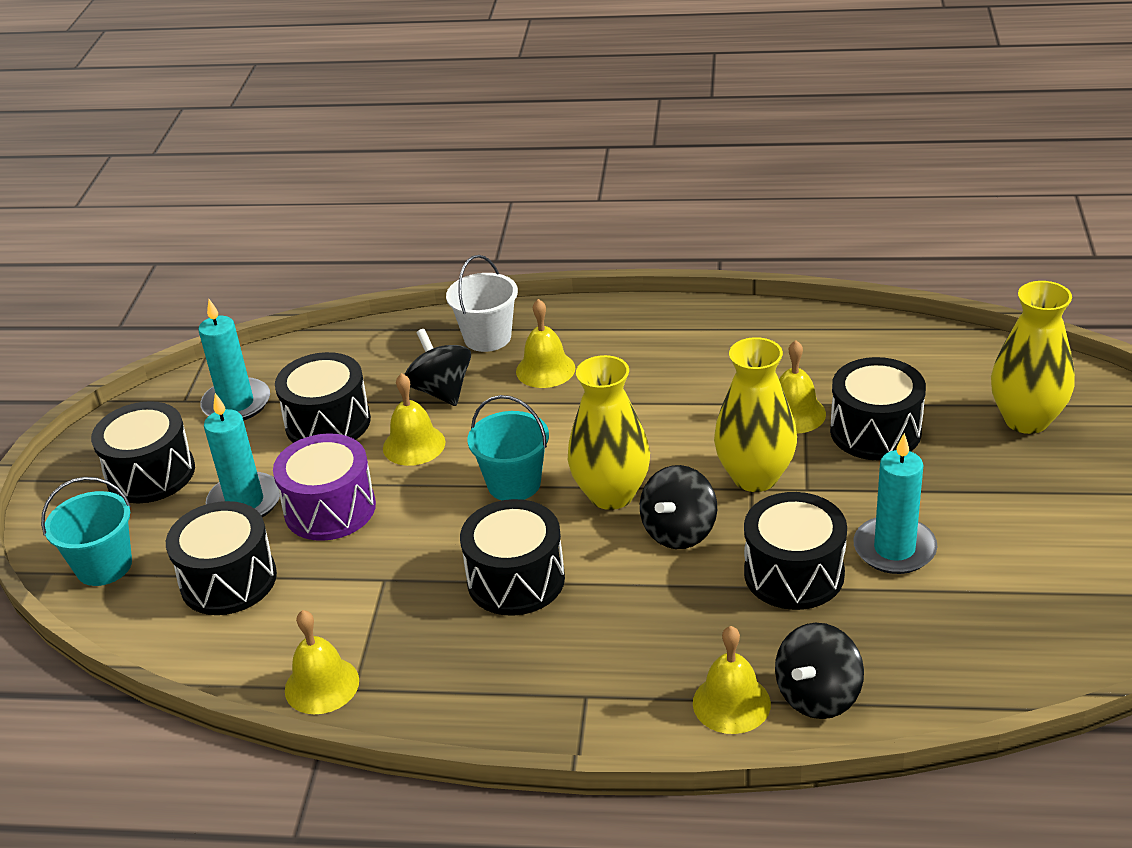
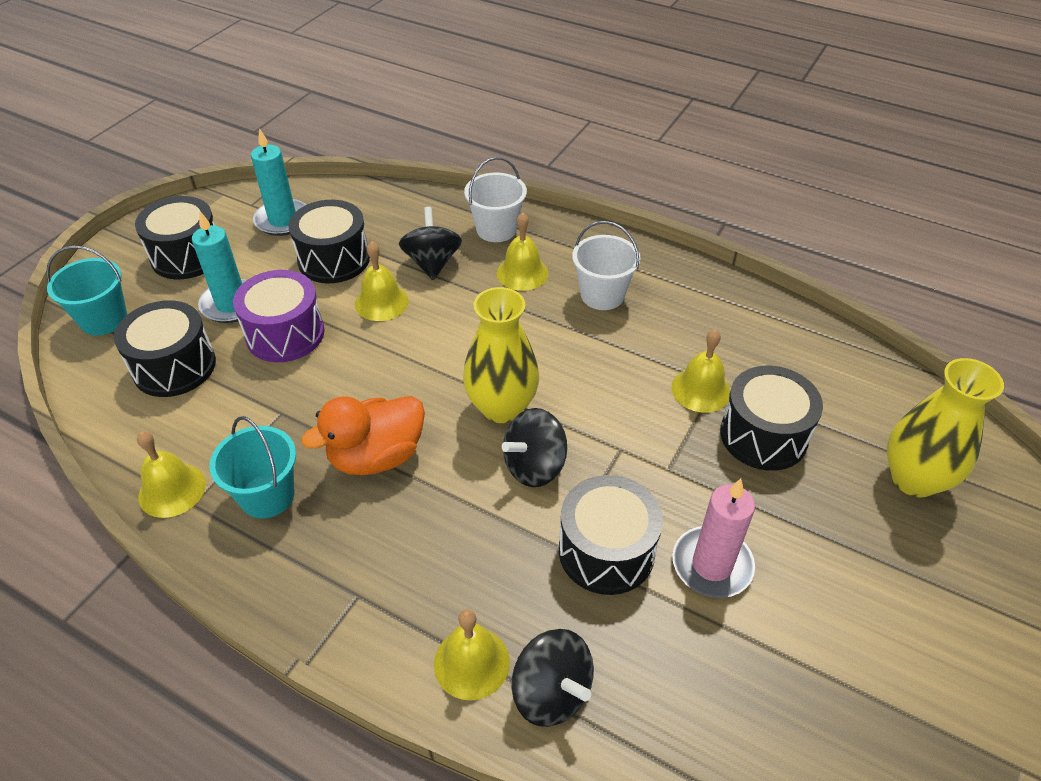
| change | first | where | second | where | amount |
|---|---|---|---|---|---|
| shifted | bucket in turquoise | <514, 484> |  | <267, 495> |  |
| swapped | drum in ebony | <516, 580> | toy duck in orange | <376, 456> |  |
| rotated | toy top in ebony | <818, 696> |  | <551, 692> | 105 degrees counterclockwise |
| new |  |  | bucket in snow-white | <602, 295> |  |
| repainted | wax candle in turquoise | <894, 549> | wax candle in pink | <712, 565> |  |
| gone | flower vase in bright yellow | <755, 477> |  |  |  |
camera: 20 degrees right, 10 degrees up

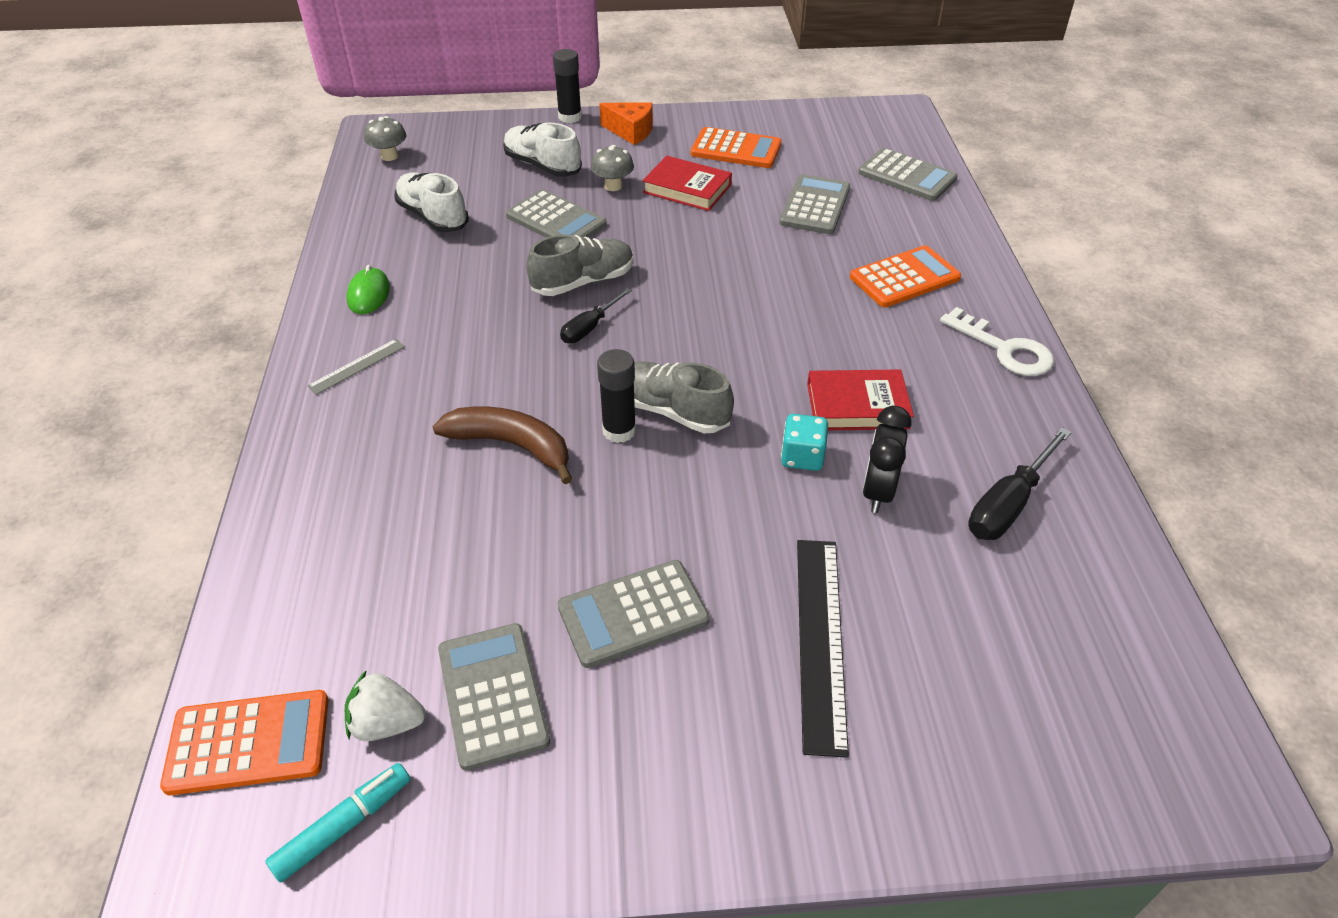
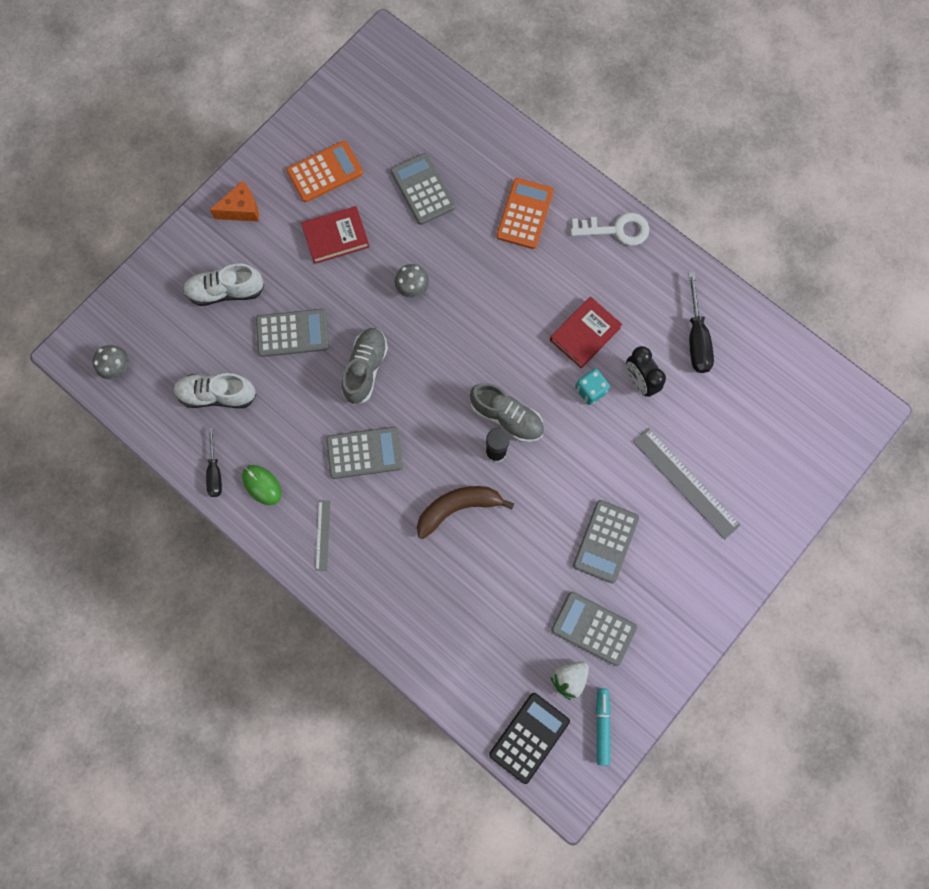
| change | first | where | second | where | amount |
|---|---|---|---|---|---|
| shifted | screwdriver in ebony | <589, 328> |  | <215, 472> |  |
| shifted | adding machine in grey | <907, 176> |  | <364, 453> |  |
| shifted | toadstool in grey | <613, 186> |  | <412, 288> |  |
| rotated | shoe in grey | <672, 411> |  | <507, 417> | 135 degrees counterclockwise |
| repainted | adding machine in orange | <248, 743> | adding machine in ebony | <529, 737> |  |
| repainted | measuring stick in ebony | <820, 640> | measuring stick in grey | <686, 483> |  |
| gone | glue stick in ebony | <570, 117> |  |  |  |
camera: 45 degrees left, 30 degrees up

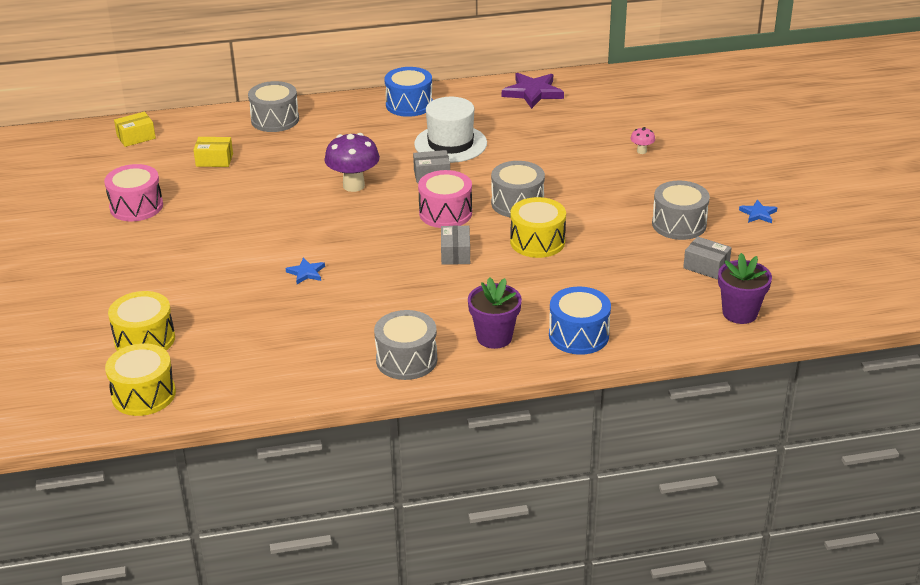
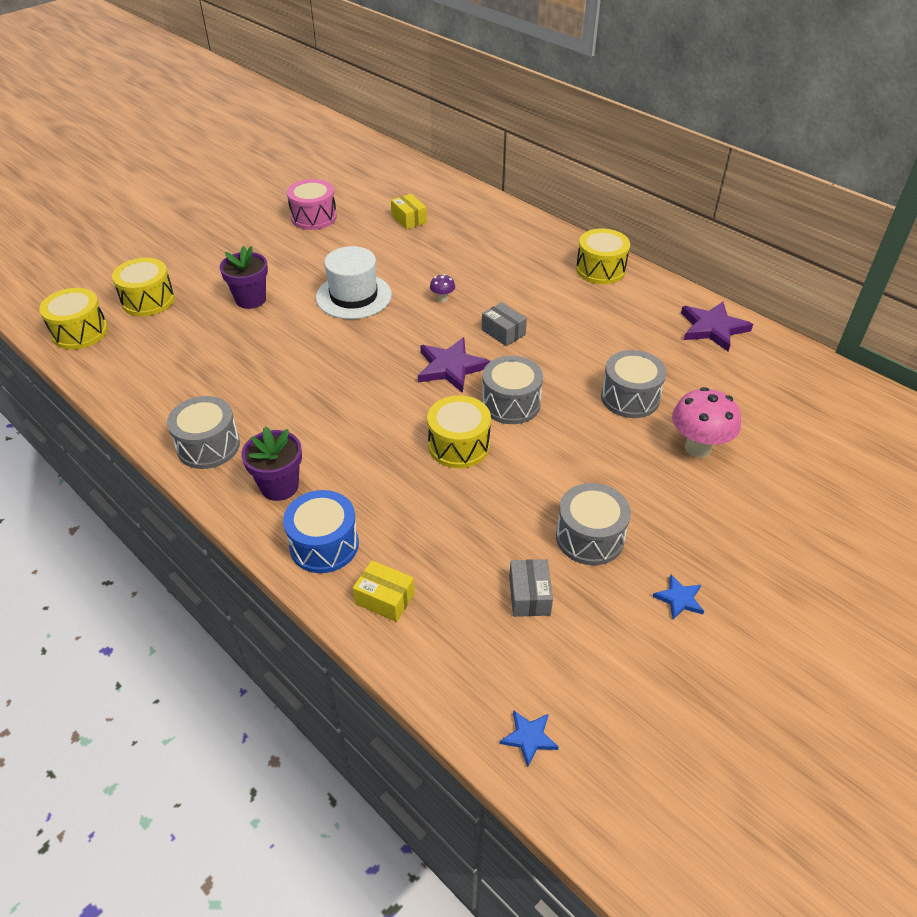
| change | first | where | second | where | amount |
|---|---|---|---|---|---|
| shifted | plant pot in purple | <739, 313> |  | <250, 299> |  |
| shifted | tall hat in snow-white | <450, 144> |  | <353, 296> |  |
| shifted | box in bright yellow | <136, 137> |  | <385, 599> |  |
| swapped | drum in pink | <445, 213> | five-pointed star in purple | <451, 367> |  |
| scaled | toadstool in purple | <353, 185> |  | <442, 299> | x0.47 |
| shifted | five-pointed star in cobalt | <306, 273> |  | <529, 737> |  |
| repainted | drum in cobalt | <409, 105> | drum in bright yellow | <600, 270> |  |
| shifted | drum in grey | <275, 120> |  | <630, 398> |  |
| scaled | toadstool in pink | <641, 151> |  | <698, 448> | x2.13 |
| gone | box in grey | <455, 254> |  |  |  |
camera: 55 degrees right, 10 degrees up

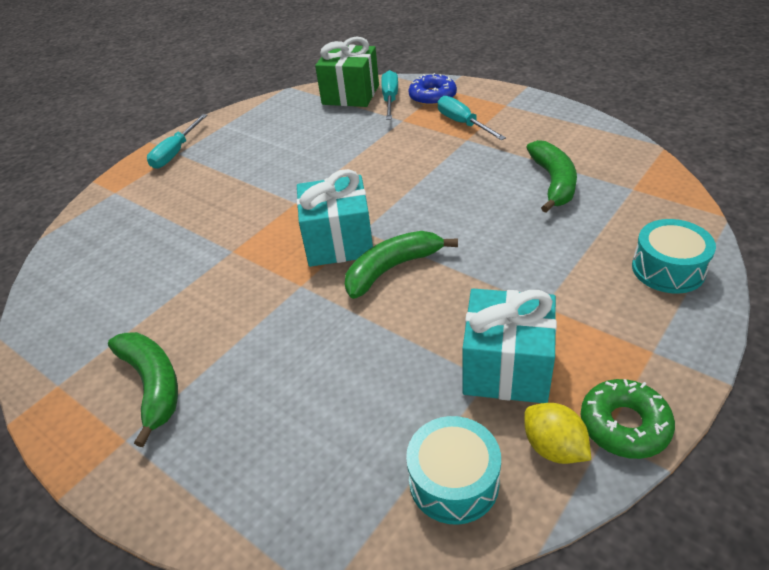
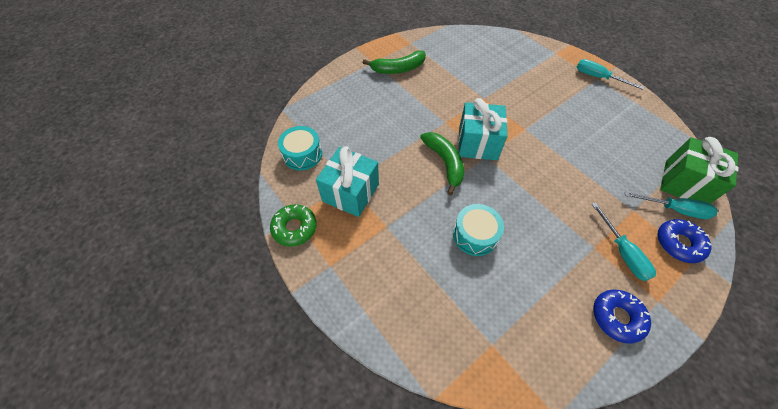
| change | first | where | second | where | amount |
|---|---|---|---|---|---|
| shifted | drum in turquoise | <668, 269> |  | <475, 235> |  |
| rotated | screwdriver in turquoise | <463, 123> |  | <622, 252> | 90 degrees clockwise |
| new |  |  | glazed donut in cobalt | <617, 317> |  |
| gone | citrus fruit in bright yellow | <553, 448> |  |  |  |
| gone | banana fruit in emerald | <553, 183> |  |  |  |
camera: 100 degrees right, 15 degrees up

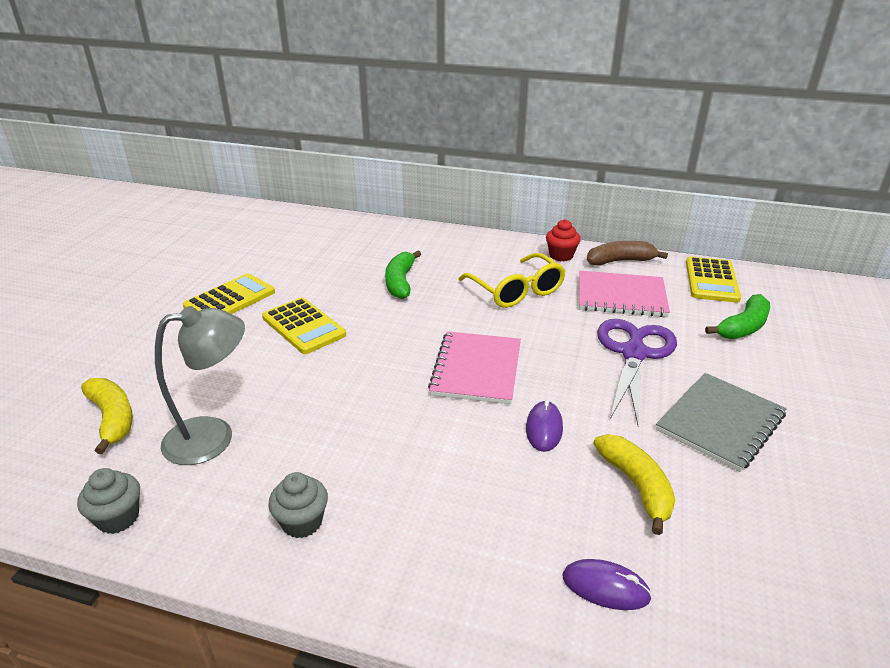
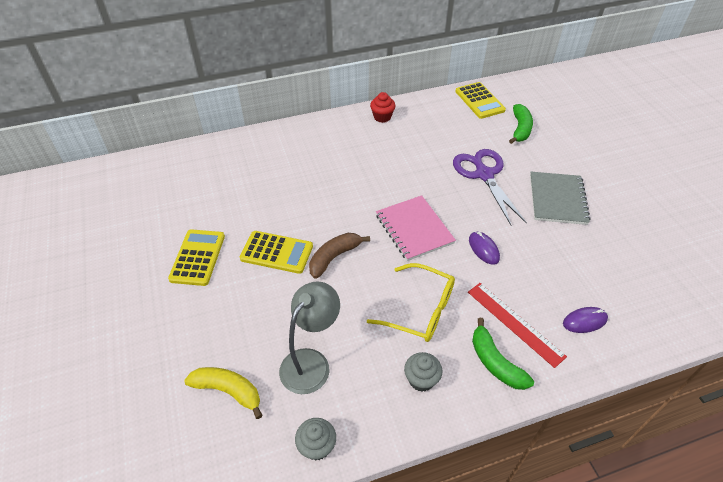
| change | first | where | second | where | amount |
|---|---|---|---|---|---|
| shifted | banana fruit in dark brown | <620, 261> |  | <334, 257> |  |
| shifted | spectacles in bright yellow | <516, 291> |  | <421, 310> |  |
| new |  |  | measuring stick in scarlet | <515, 323> |  |
| shifted | banana fruit in emerald | <400, 282> |  | <495, 362> |  |
| gone | exercise book in pink | <621, 296> |  |  |  |
| gone | banana fruit in bright yellow | <636, 486> |  |  |  |
camera: 35 degrees left, 15 degrees up

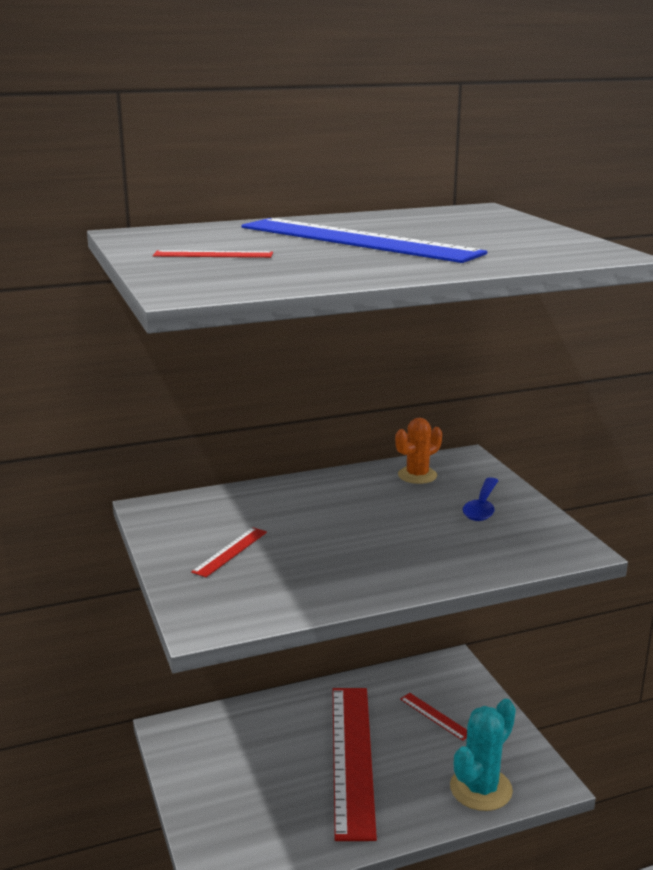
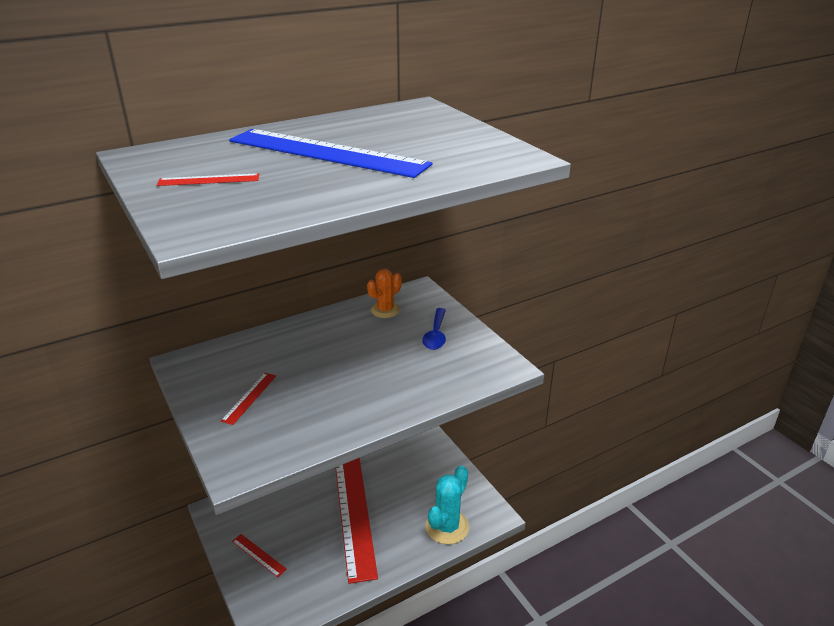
| change | first | where | second | where | amount |
|---|---|---|---|---|---|
| shifted | measuring stick in scarlet | <435, 716> |  | <258, 555> |  |
camera: 10 degrees left, 10 degrees up

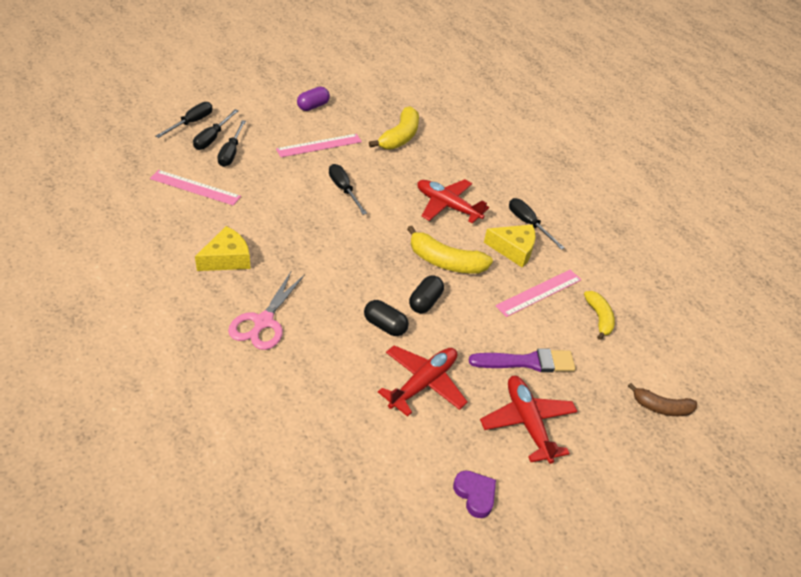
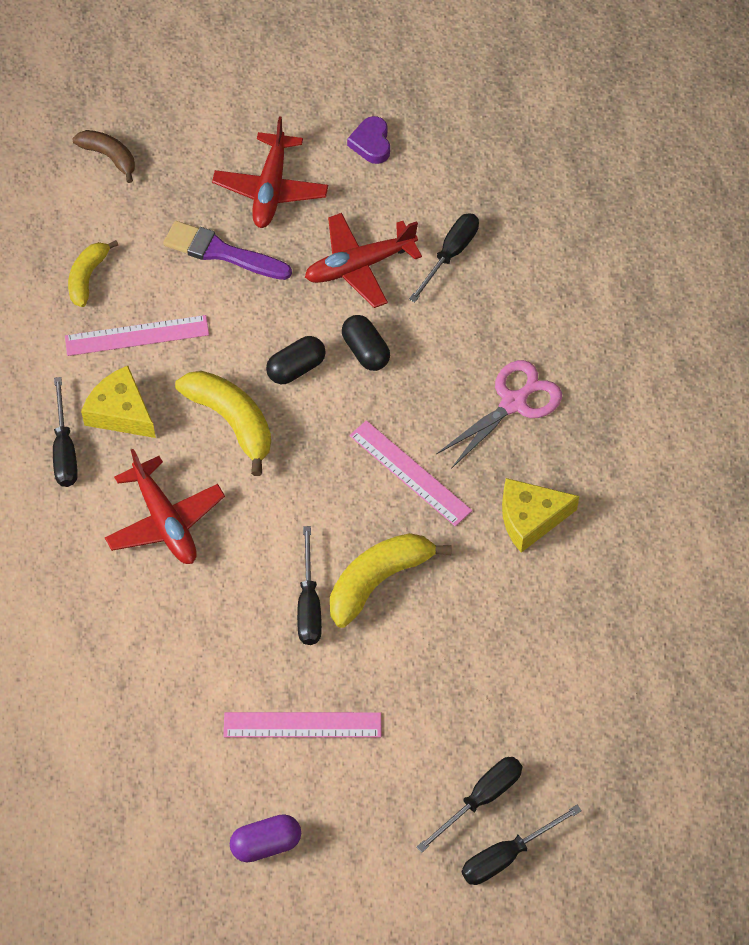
| change | first | where | second | where | amount |
|---|---|---|---|---|---|
| shifted | banana fruit in bright yellow | <400, 137> |  | <378, 581> |  |
| shifted | measuring stick in pink | <195, 187> |  | <410, 473> |  |
| shifted | screwdriver in ebony | <231, 153> |  | <450, 255> |  |
camera: 150 degrees left, 15 degrees up

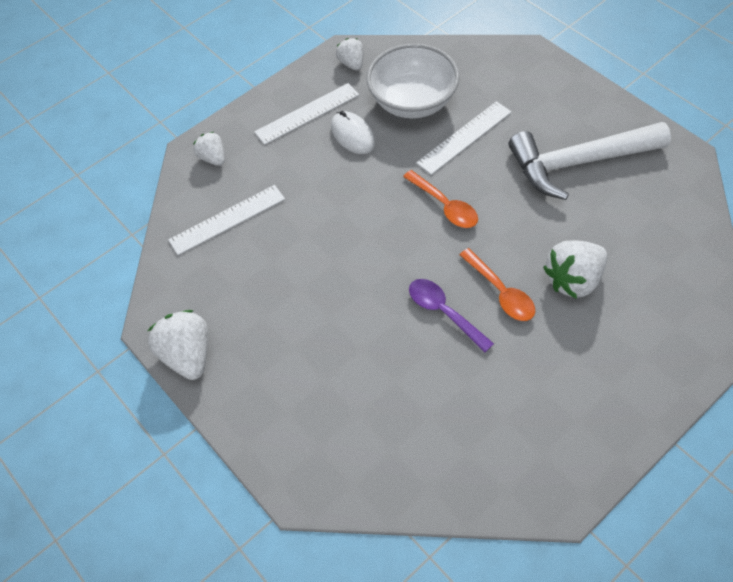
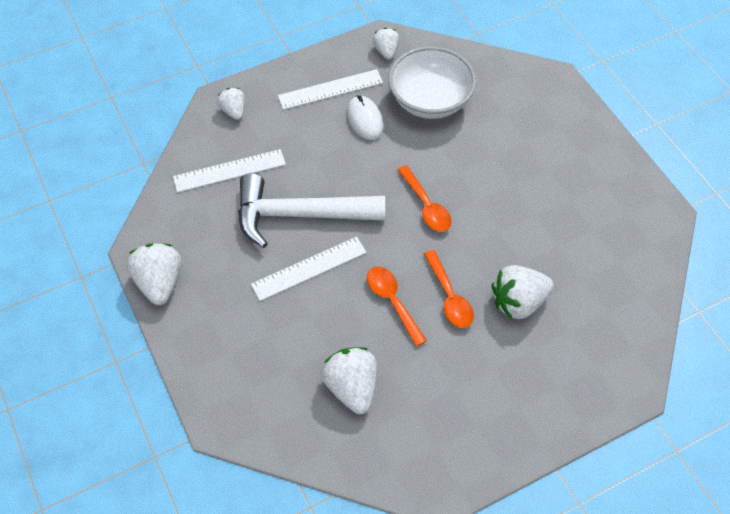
| change | first | where | second | where | amount |
|---|---|---|---|---|---|
| shifted | claw hammer in snow-white | <578, 163> |  | <299, 215> |  |
| shifted | measuring stick in snow-white | <464, 137> |  | <309, 268> |  |
| new |  |  | berry in snow-white | <352, 387> |  |
| repainted | tablespoon in purple | <444, 312> | tablespoon in orange | <392, 302> |  |
camera: 10 degrees right, 0 degrees up

